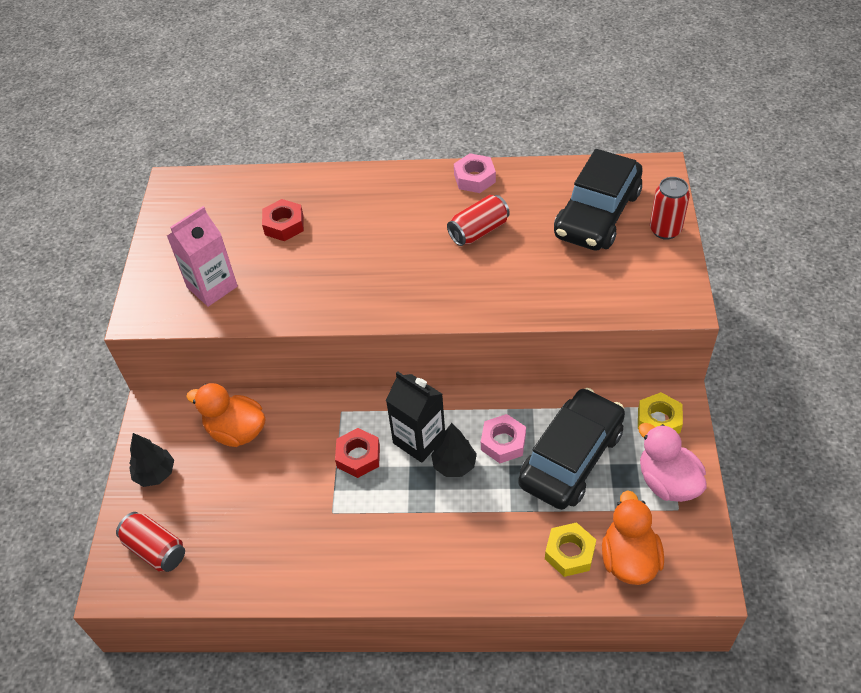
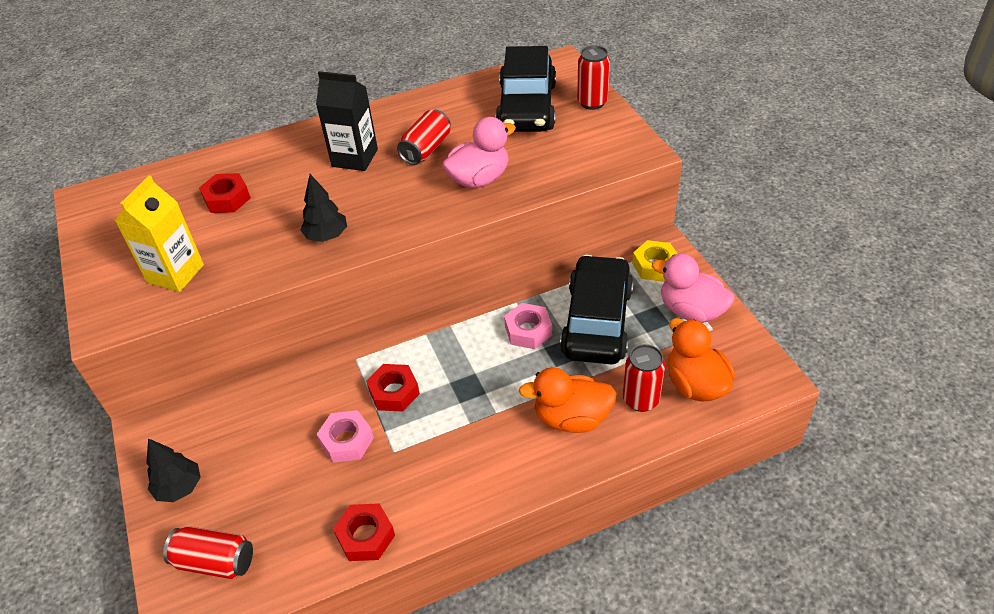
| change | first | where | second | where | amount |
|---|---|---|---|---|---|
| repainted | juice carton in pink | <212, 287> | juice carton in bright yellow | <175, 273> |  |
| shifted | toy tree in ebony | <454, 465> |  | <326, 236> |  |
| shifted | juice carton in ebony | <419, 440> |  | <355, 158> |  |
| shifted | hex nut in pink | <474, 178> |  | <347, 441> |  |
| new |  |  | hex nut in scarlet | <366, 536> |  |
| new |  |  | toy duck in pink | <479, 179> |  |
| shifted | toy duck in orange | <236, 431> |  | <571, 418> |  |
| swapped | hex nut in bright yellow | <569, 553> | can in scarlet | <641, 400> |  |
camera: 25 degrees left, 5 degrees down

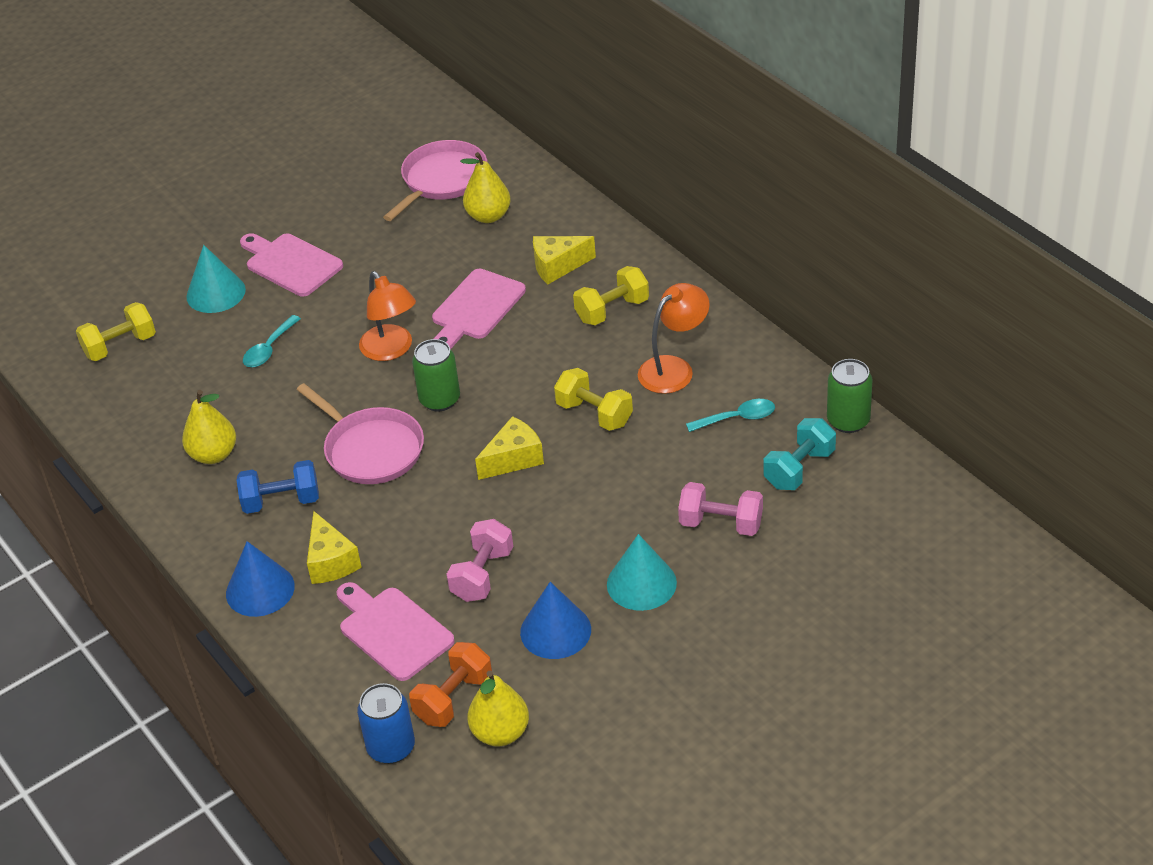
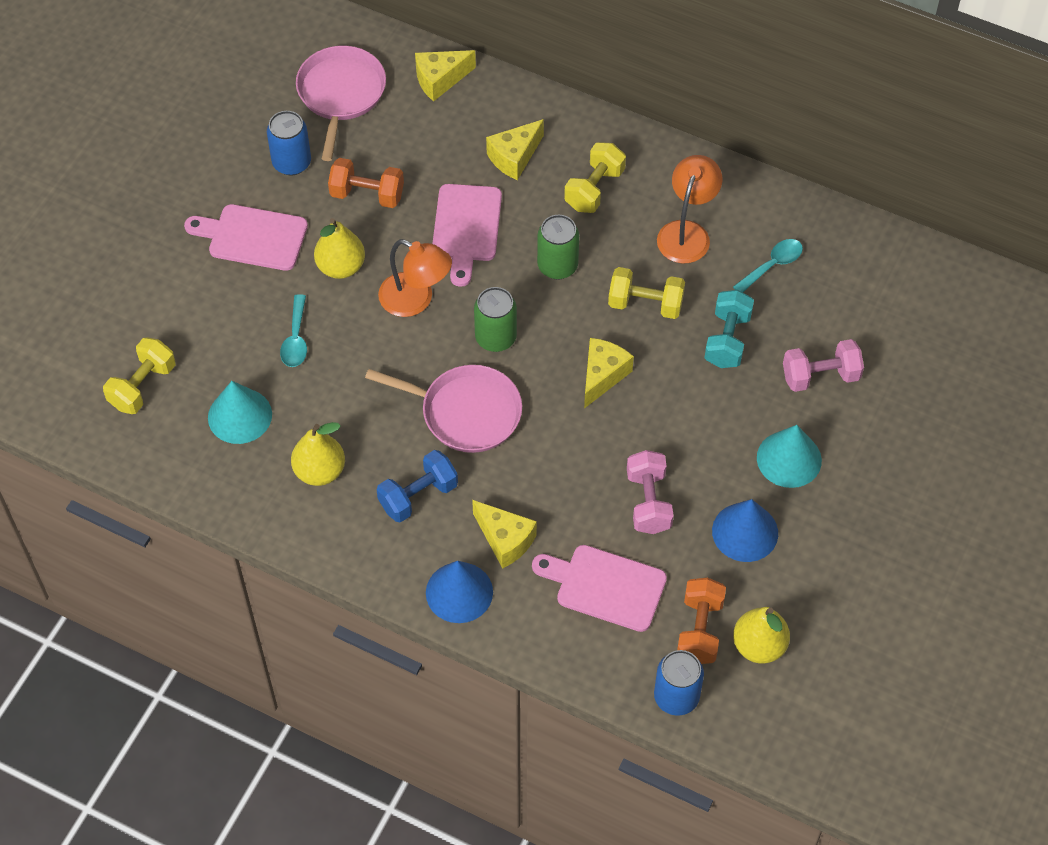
| change | first | where | second | where | amount |
|---|---|---|---|---|---|
| shifted | solid cone in turquoise | <216, 293> |  | <240, 416> |  |
| new |  |  | can in cobalt | <292, 163> |  |
| shifted | pear in bright yellow | <488, 216> |  | <341, 267> |  |
| new |  |  | hand weight in orange | <367, 194> |  |
| new |  |  | cheese in bright yellow | <440, 80> |  |
| shifted | can in emerald | <848, 421> |  | <557, 266> |  |
| shifted | hand weight in turquoise | <799, 469> |  | <727, 340> |  |
camera: 30 degrees left, 15 degrees up

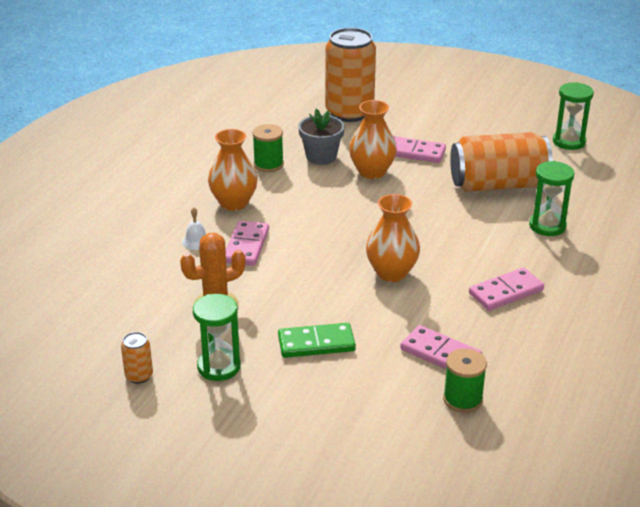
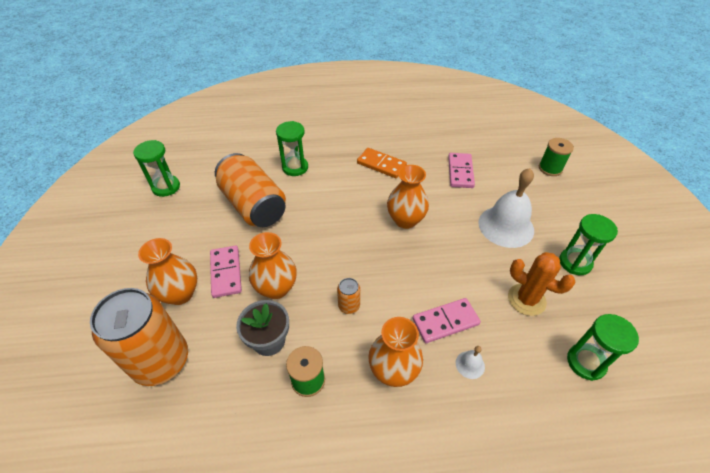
| change | first | where | second | where | amount |
|---|---|---|---|---|---|
| new |  |  | flower vase in orange | <180, 294> |  |
| shifted | can in orange | <139, 376> |  | <349, 306> |  |
| repainted | domino in pink | <506, 292> | domino in orange | <381, 165> |  |
| swapped | domino in emerald | <316, 343> | hand bell in snow-white | <506, 226> |  |
| shifted | spool in emerald | <462, 399> |  | <550, 168> |  |
| new |  |  | hourglass in emerald | <586, 362> |  |
camera: 120 degrees left, 15 degrees up

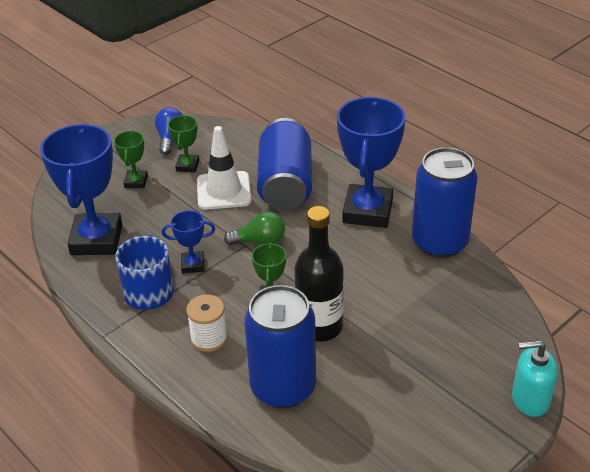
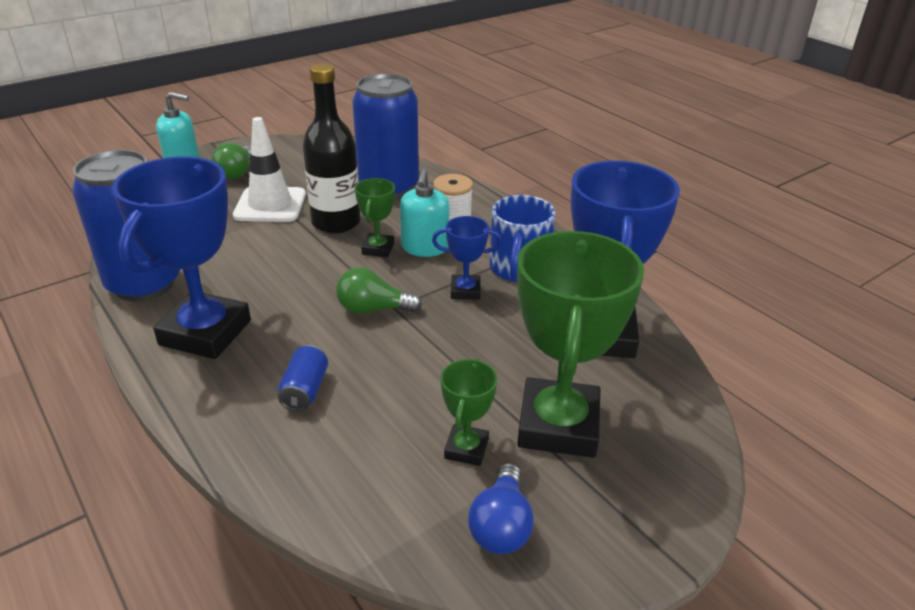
| change | first | where | second | where | amount |
|---|---|---|---|---|---|
| new |  |  | light bulb in emerald | <236, 172> |  |
| shifted | traffic cone in snow-white | <224, 191> |  | <270, 205> |  |
| scaled | can in cobalt | <285, 184> |  | <305, 390> | x0.42 |
| new |  |  | pump bottle in turquoise | <425, 248> |  |
| scaled | award cup in emerald | <136, 182> |  | <558, 425> | x2.10 |
camera: 175 degrees left, 5 degrees down

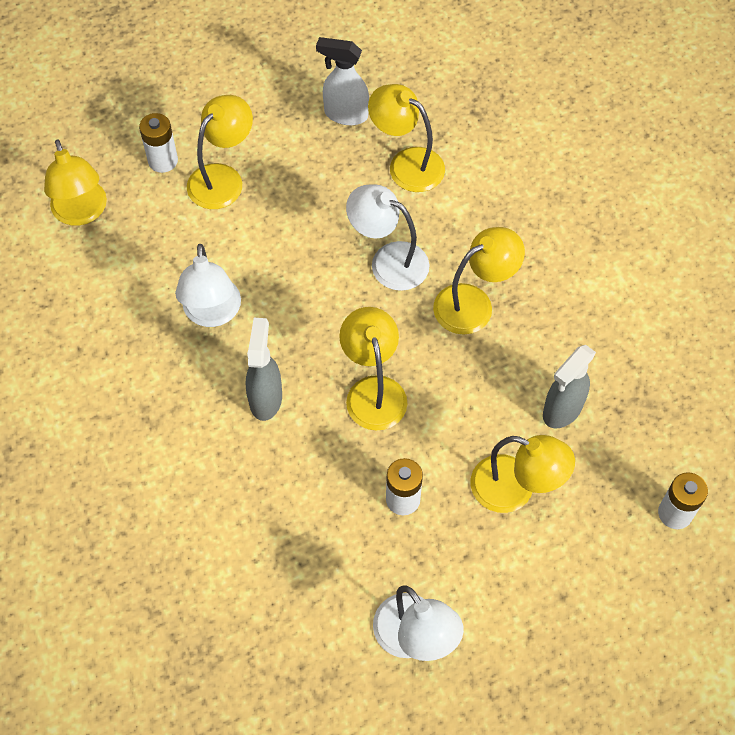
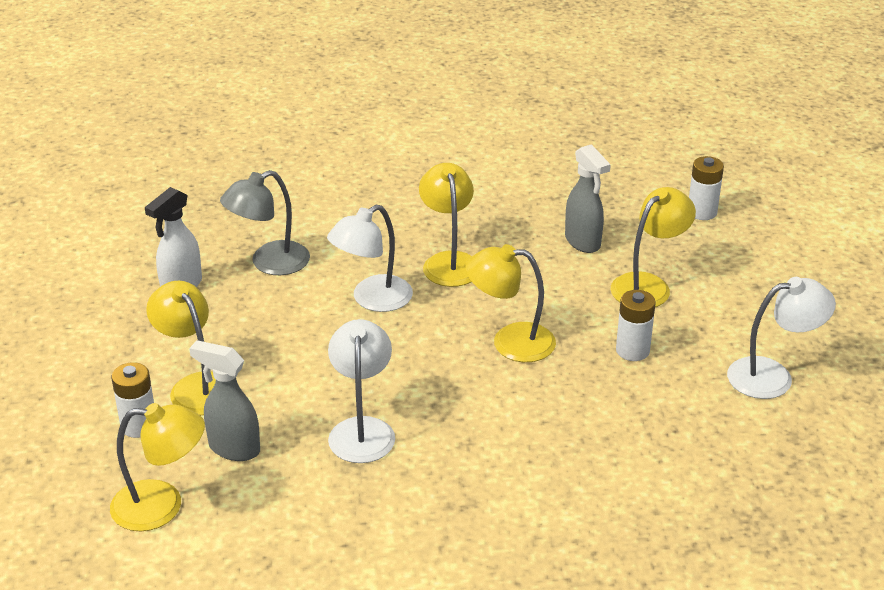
| change | first | where | second | where | amount |
|---|---|---|---|---|---|
| shifted | spray bottle in grey | <266, 398> |  | <233, 448> |  |
| repainted | lamp in bright yellow | <406, 164> | lamp in grey | <269, 263> |  |
| rotated | lamp in snow-white | <212, 314> |  | <362, 429> | 105 degrees counterclockwise |
camera: 70 degrees left, 25 degrees down

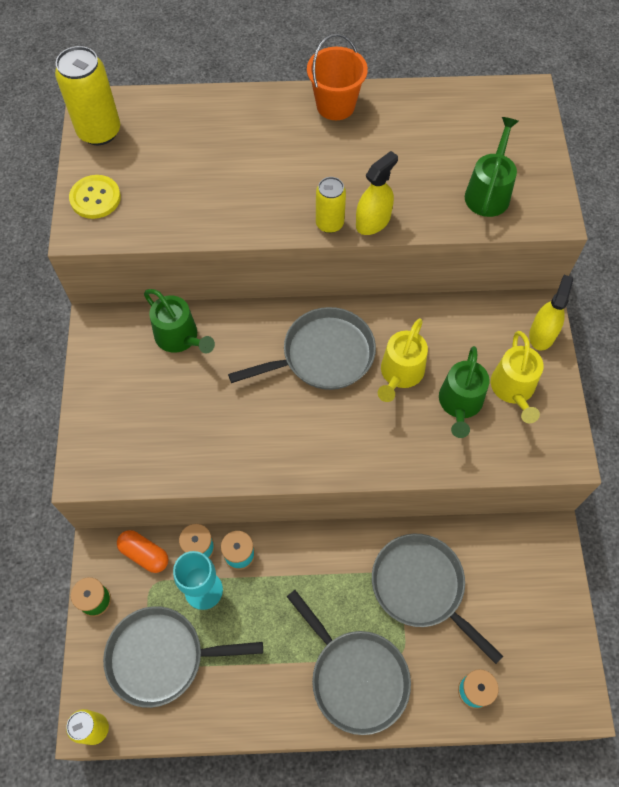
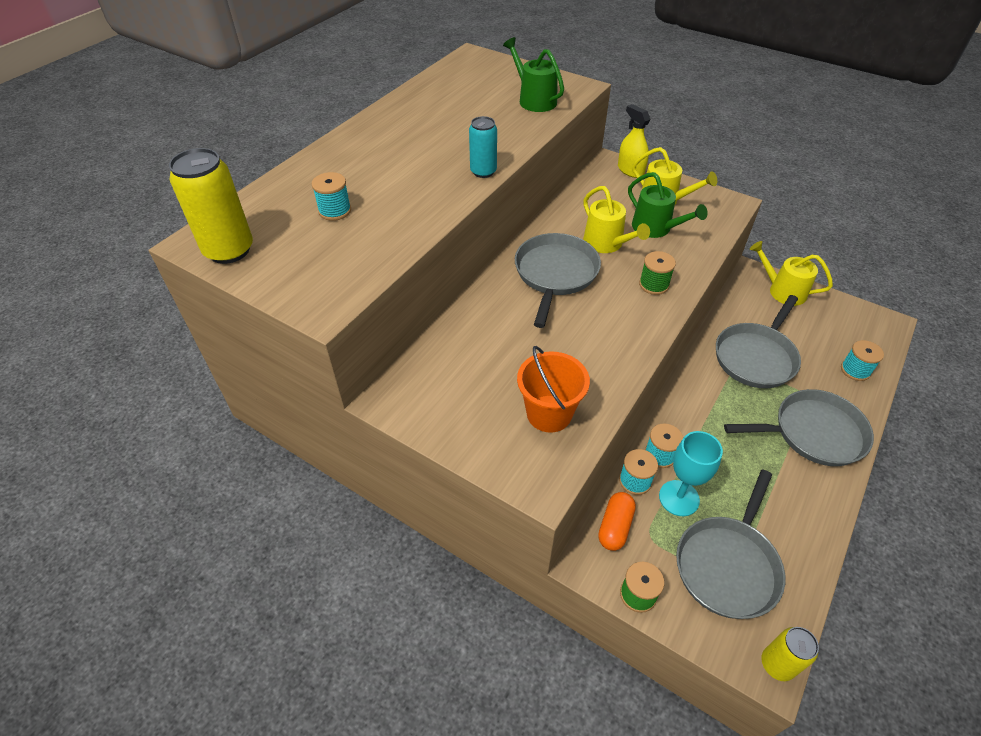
| change | first | where | second | where | amount |
|---|---|---|---|---|---|
| new |  |  | spool in turquoise | <335, 211> |  |
| repainted | can in bright yellow | <329, 224> | can in turquoise | <483, 172> |  |
| shifted | bucket in orange | <335, 105> |  | <549, 413> |  |
| rotated | pill shape in orange | <144, 554> |  | <615, 527> | 45 degrees counterclockwise |
| new |  |  | spool in emerald | <654, 285> |  |
| rotated | skillet in grey | <421, 587> |  | <756, 357> | 45 degrees counterclockwise |
| new |  |  | watering pot in bright yellow | <782, 291> |  |
| gone | shirt button in bright yellow | <95, 198> |  |  |  |
| gone | watering pot in emerald | <180, 337> |  |  |  |
| gone | spray bottle in bright yellow | <373, 221> |  |  |  |
camera: 55 degrees left, 15 degrees down

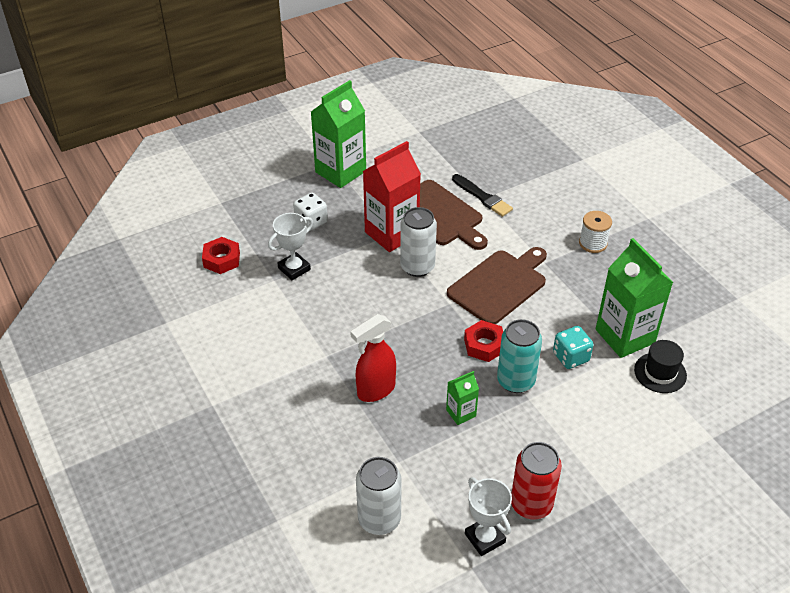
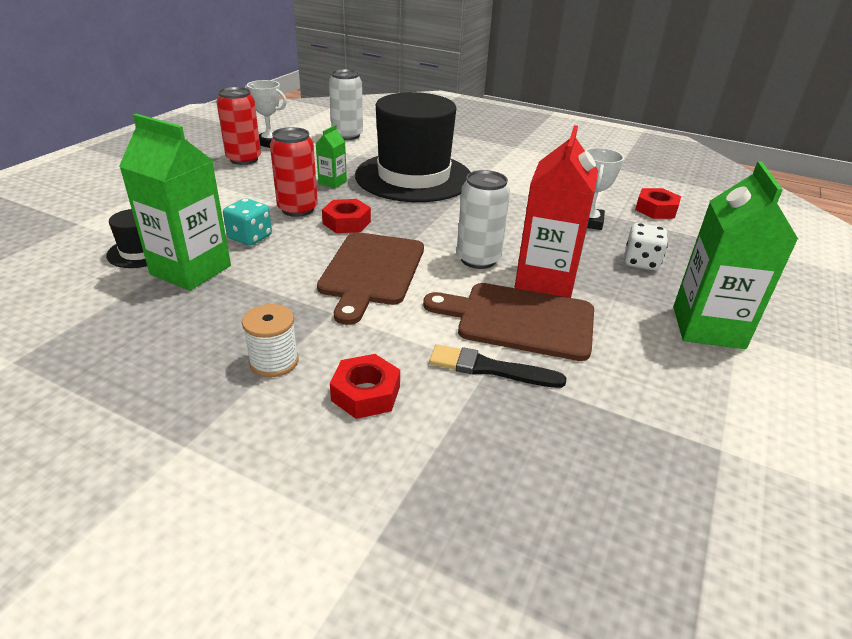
| change | first | where | second | where | amount |
|---|---|---|---|---|---|
| repainted | can in turquoise | <515, 381> | can in scarlet | <298, 209> |  |
| new |  |  | hex nut in scarlet | <365, 393> |  |
| swapped | spray bottle in scarlet | <375, 390> | tall hat in ebony | <413, 177> |  |
camera: 145 degrees right, 10 degrees down

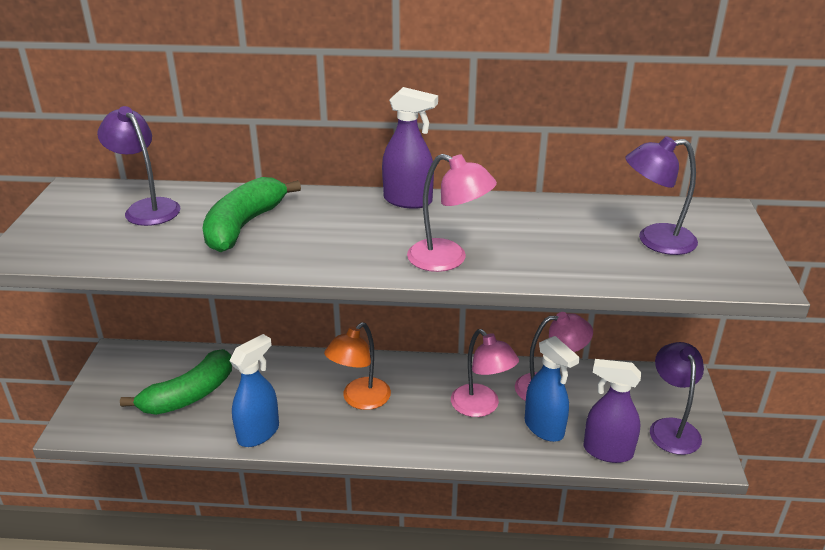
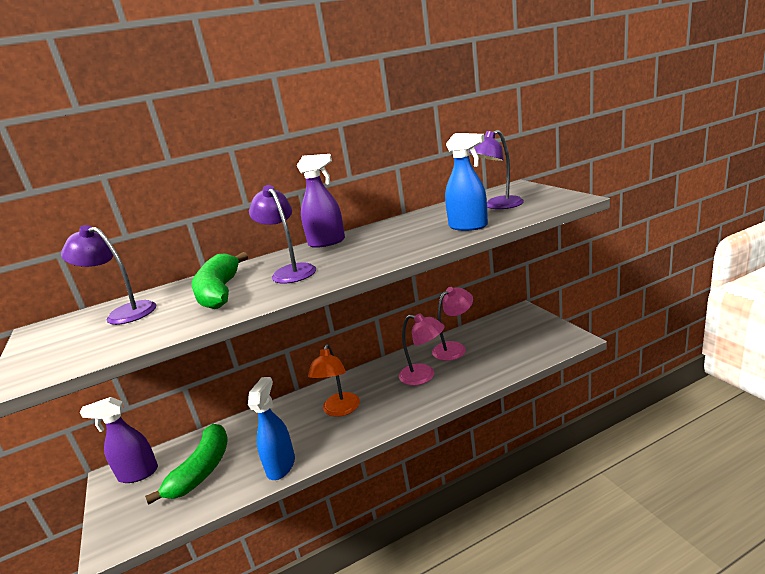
| change | first | where | second | where | amount |
|---|---|---|---|---|---|
| shifted | spray bottle in purple | <607, 451> |  | <138, 474> |  |
| shifted | lamp in purple | <671, 428> |  | <290, 271> |  |
| shifted | spray bottle in cobalt | <544, 428> |  | <468, 226> |  |
| gone | lamp in pink | <448, 259> |  |  |  |
camera: 25 degrees left, 10 degrees down

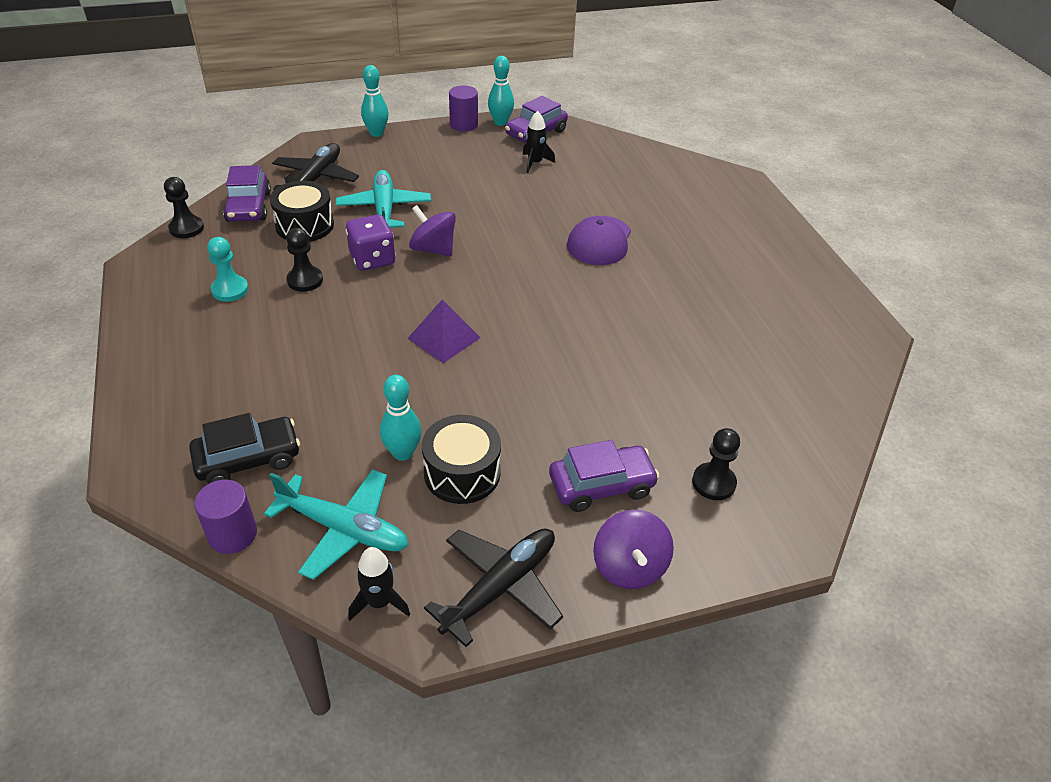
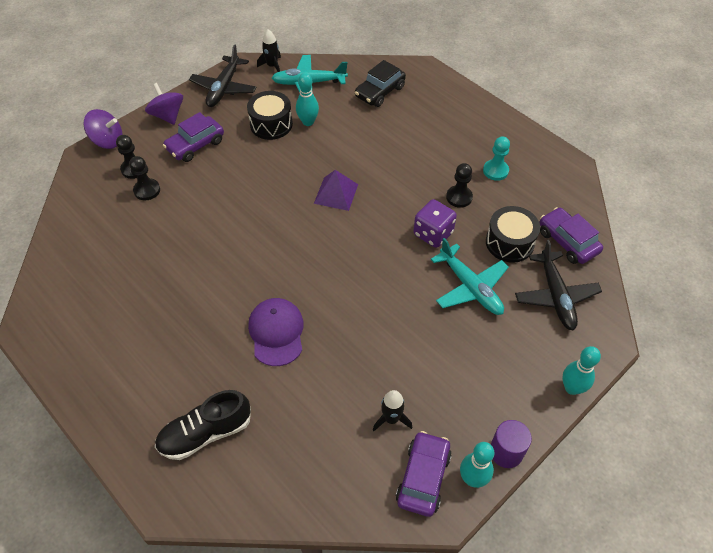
| change | first | where | second | where | amount |
|---|---|---|---|---|---|
| shifted | toy top in purple | <433, 249> |  | <108, 141> |  |
| shifted | pawn in ebony | <186, 228> |  | <147, 190> |  |
| new |  |  | shoe in ebony | <205, 433> |  |
| gone | cylinder shape in purple | <232, 534> |  |  |  |
camera: 155 degrees right, 10 degrees up

